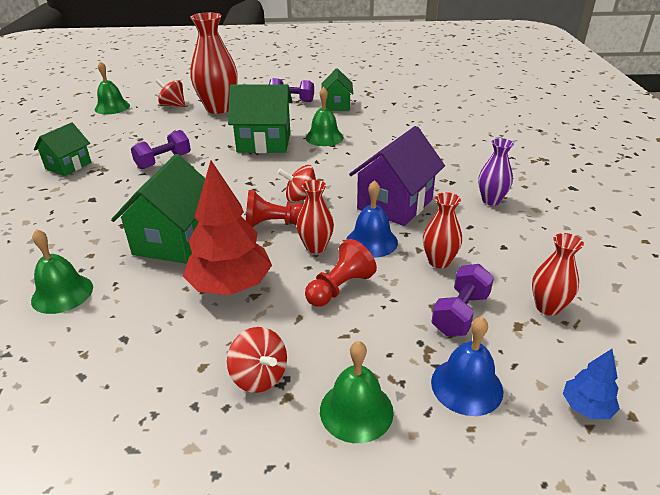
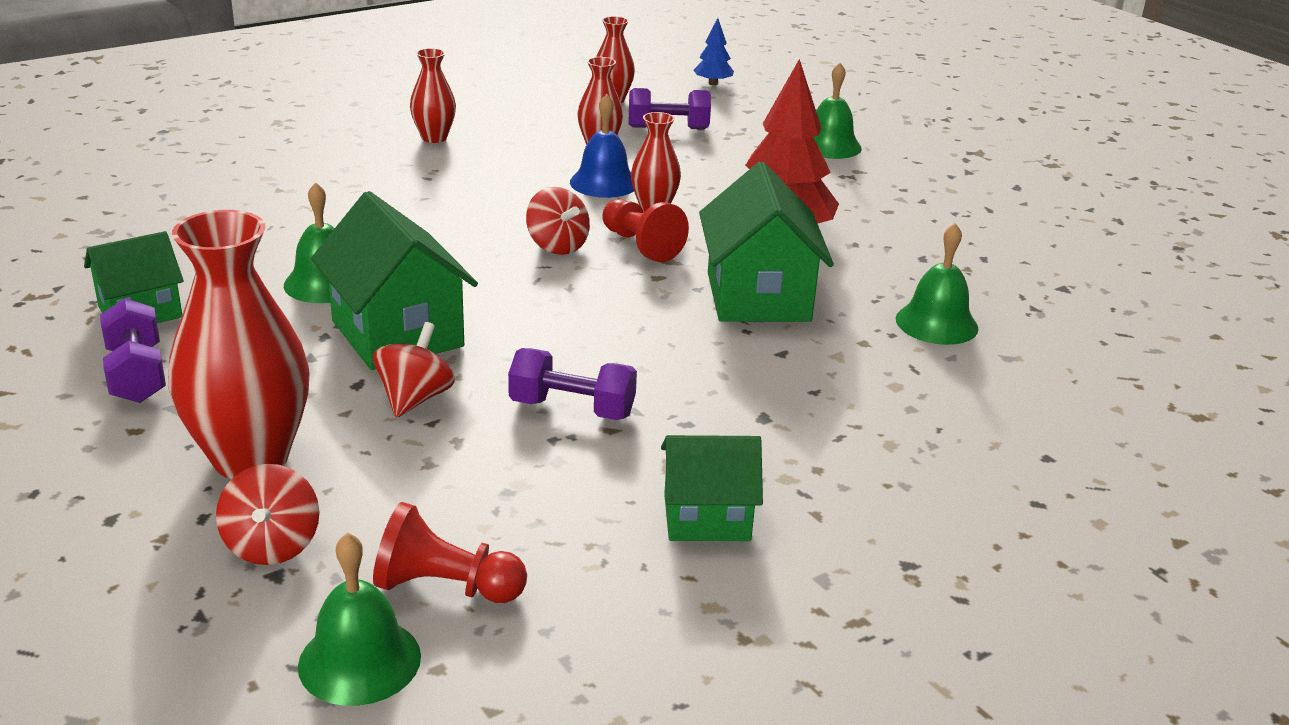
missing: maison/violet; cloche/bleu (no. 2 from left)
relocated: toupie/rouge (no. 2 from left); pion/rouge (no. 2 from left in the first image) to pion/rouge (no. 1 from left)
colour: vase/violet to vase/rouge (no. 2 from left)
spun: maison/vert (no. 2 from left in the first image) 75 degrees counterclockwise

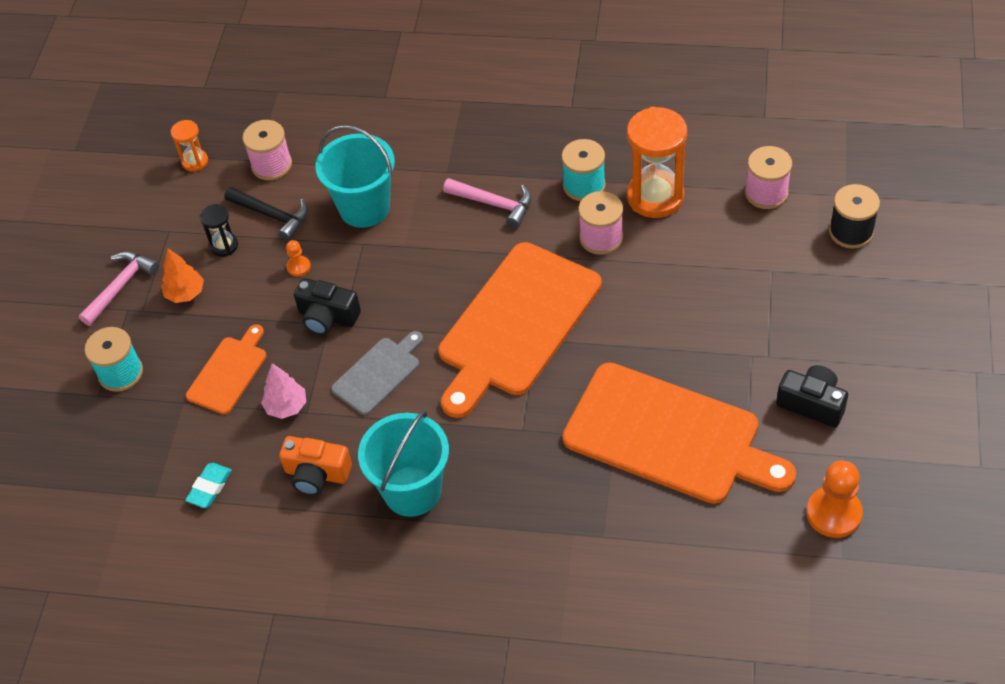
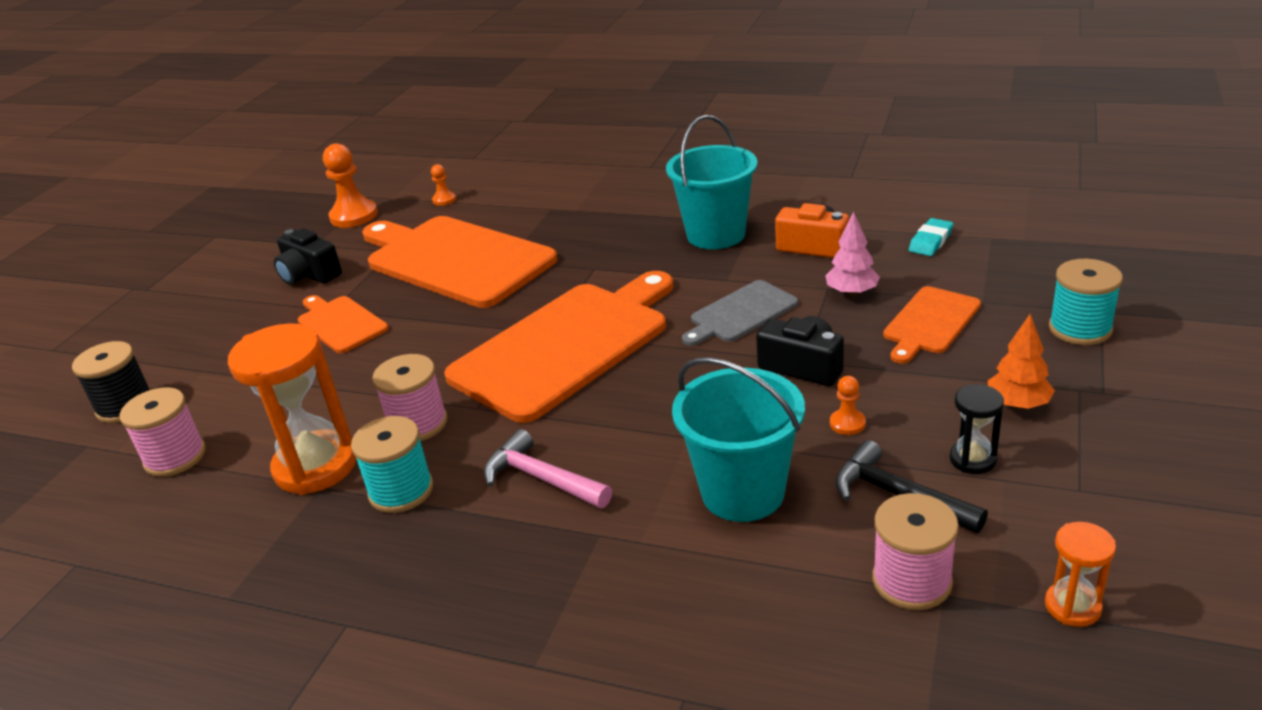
missing: marteau/rose (no. 1 from left)
appeared: planche à découper/orange (no. 1 from left); pion/orange (no. 2 from left)

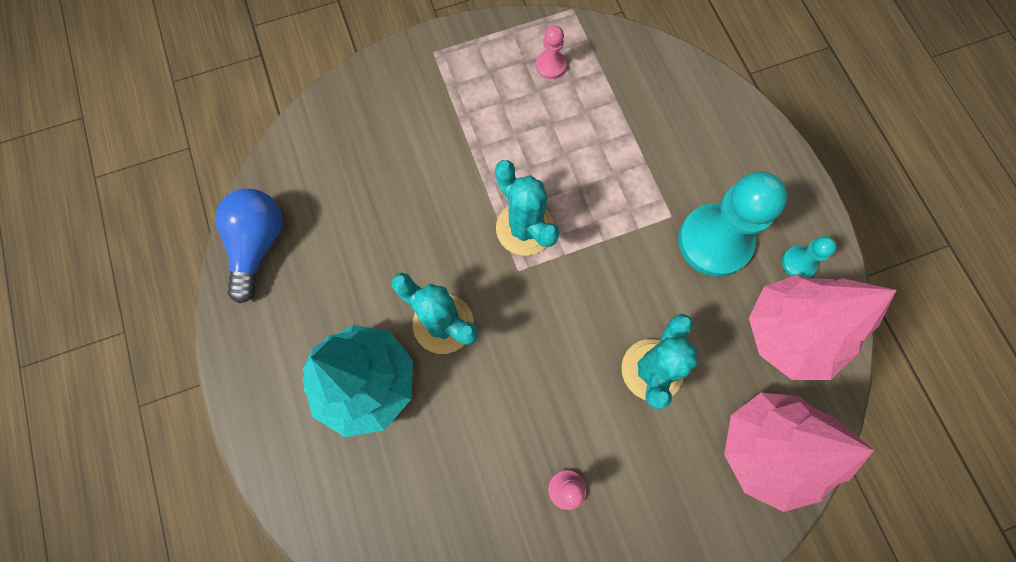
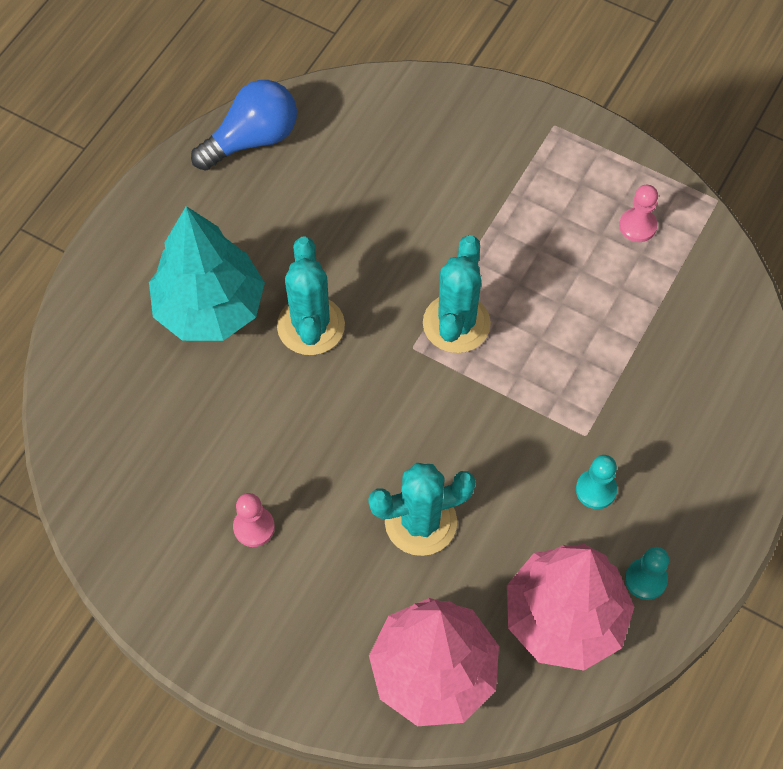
size: pion/turquoise (no. 1 from left) x0.46

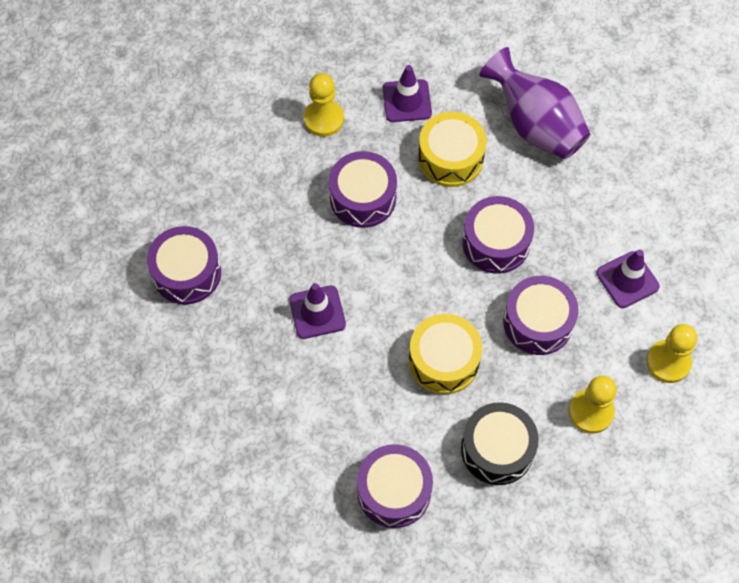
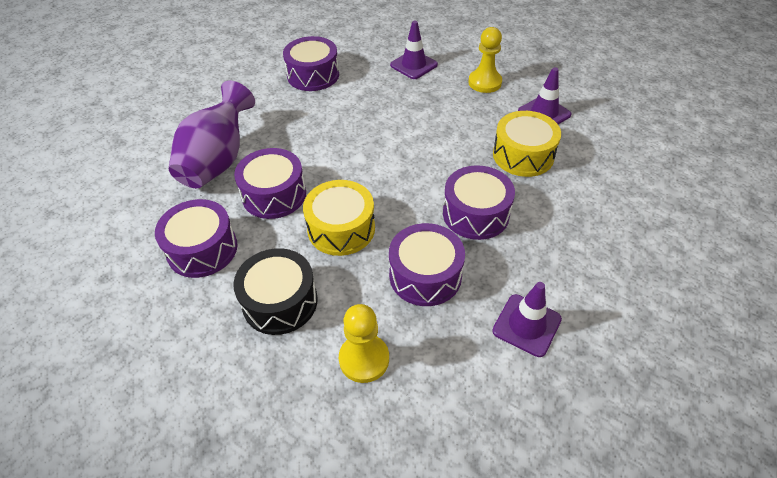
missing: pion/jaune (no. 3 from left)
relocated: cône de chantier/violet (no. 1 from left); tambour/violet (no. 2 from left); vase/violet

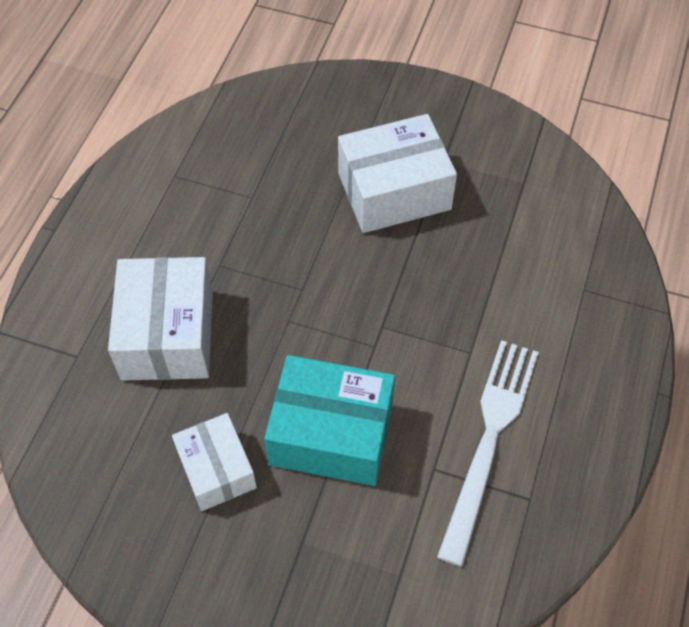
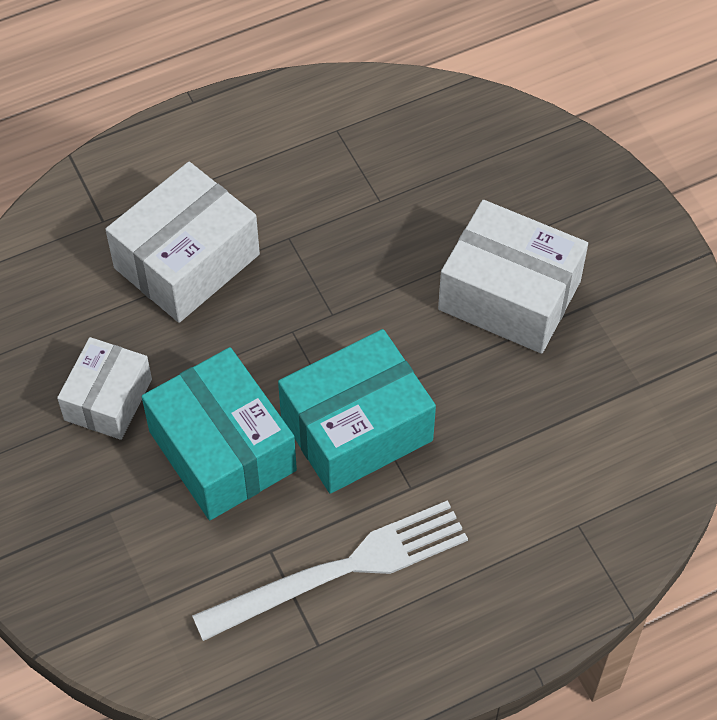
appeared: boîte/turquoise (no. 2 from left)

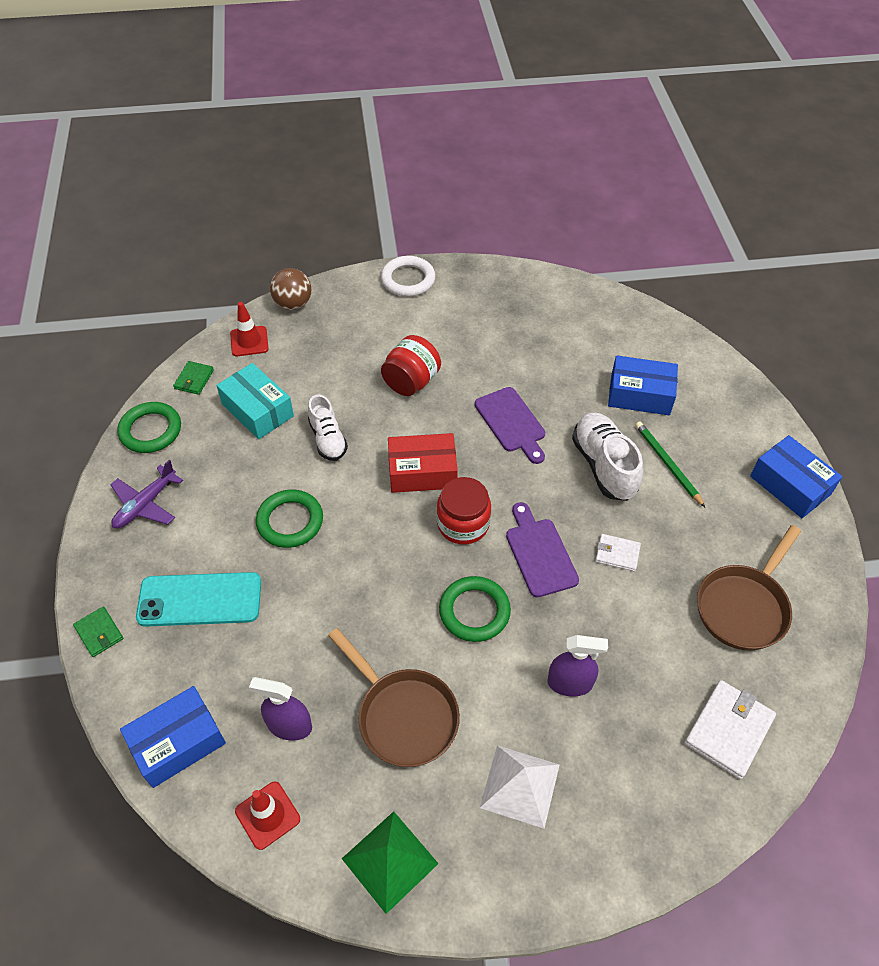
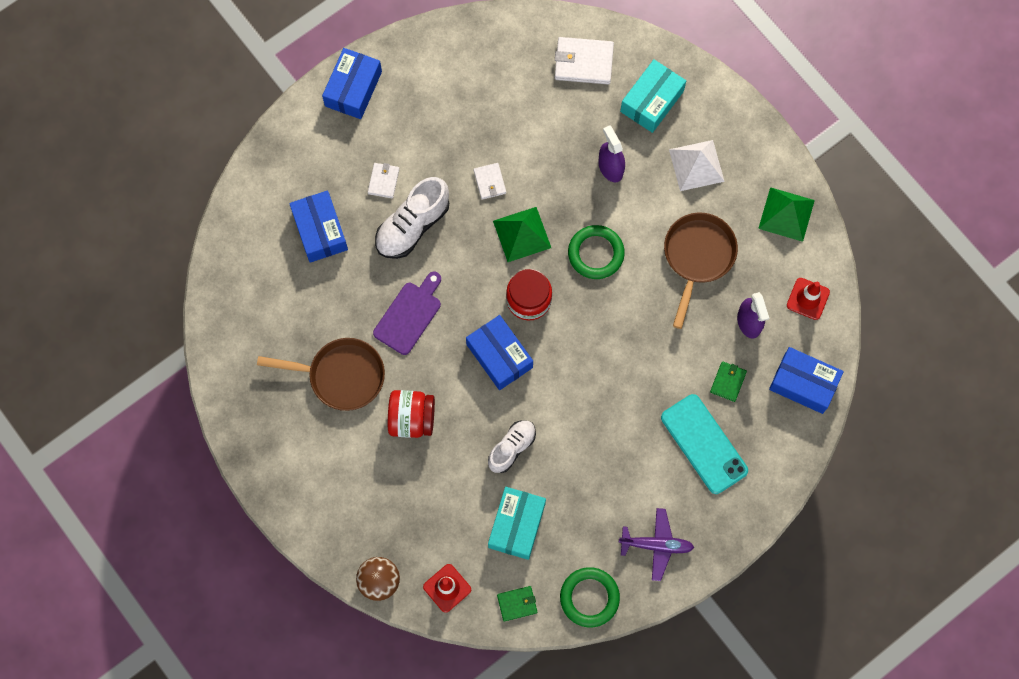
missing: anneau/vert (no. 2 from left); anneau/blanc
appeared: boîte/turquoise (no. 2 from left)
relocated: portefeuille/vert (no. 1 from left in the first image) to portefeuille/vert (no. 2 from left); poêle/marron (no. 2 from left in the first image) to poêle/marron (no. 1 from left)
exchanged: planche à découper/violet (no. 2 from left) to pyramide/vert (no. 1 from left); crayon/vert to portefeuille/blanc (no. 1 from left)
colour: boîte/rouge to boîte/bleu (no. 3 from left)

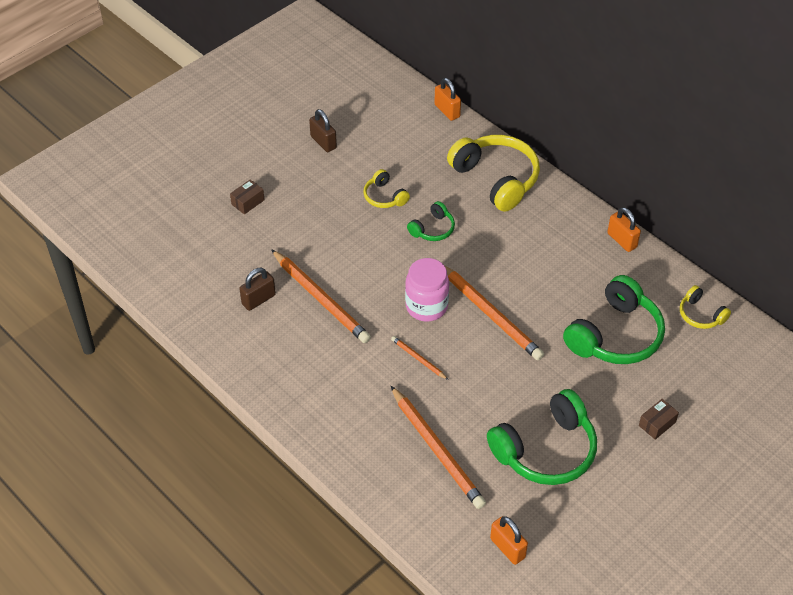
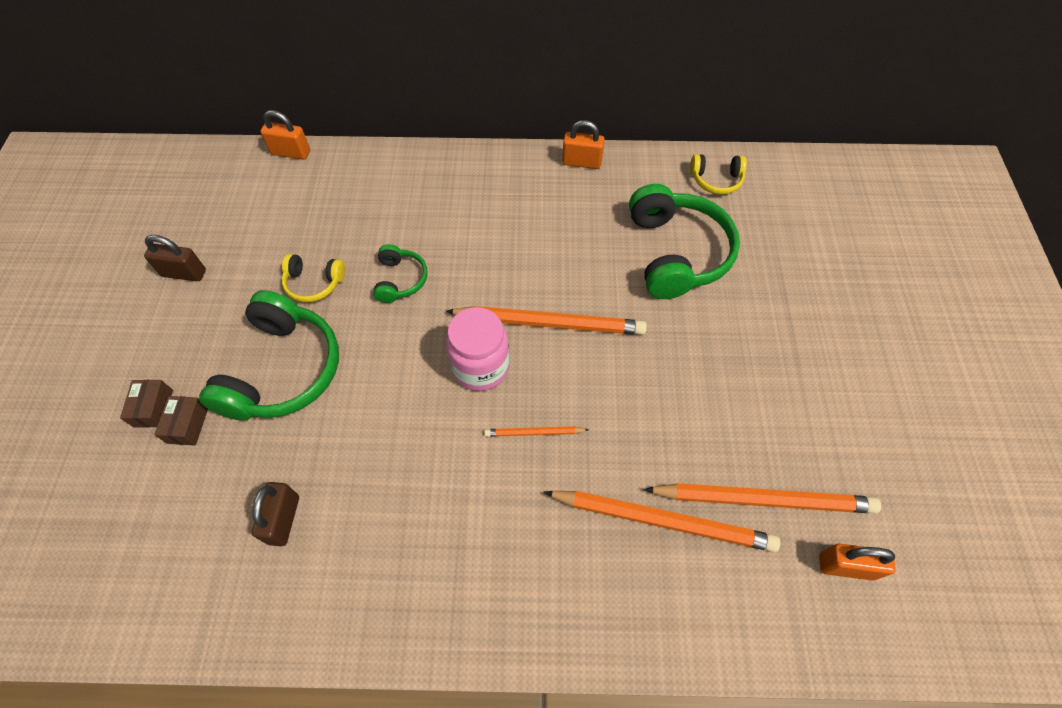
missing: casque audio/jaune (no. 2 from left)
relocated: crayon/orange (no. 1 from left in the first image) to crayon/orange (no. 4 from left); casque audio/vert (no. 2 from left in the first image) to casque audio/vert (no. 1 from left); boîte/marron (no. 2 from left)

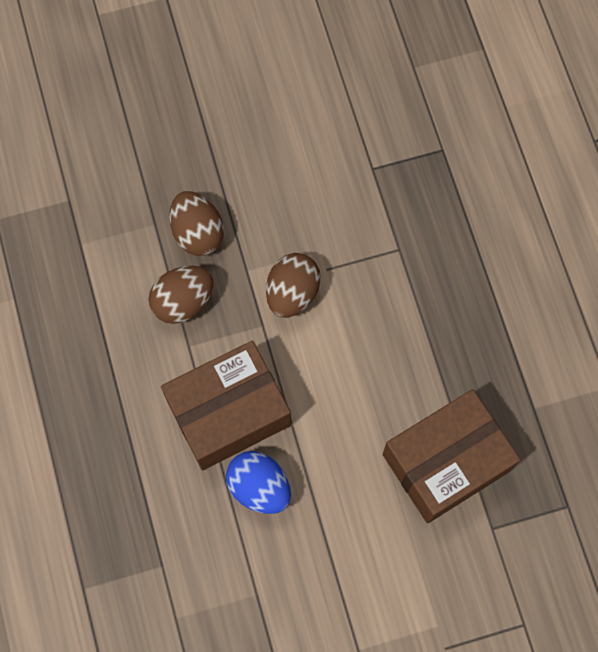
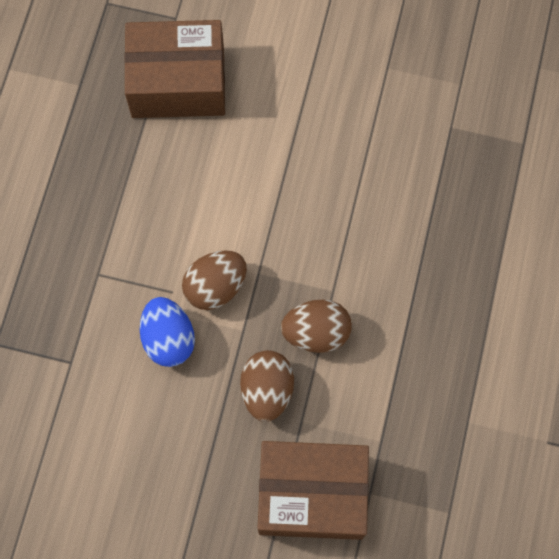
relocated: boîte/marron (no. 1 from left in the first image) to boîte/marron (no. 2 from left); œuf/bleu

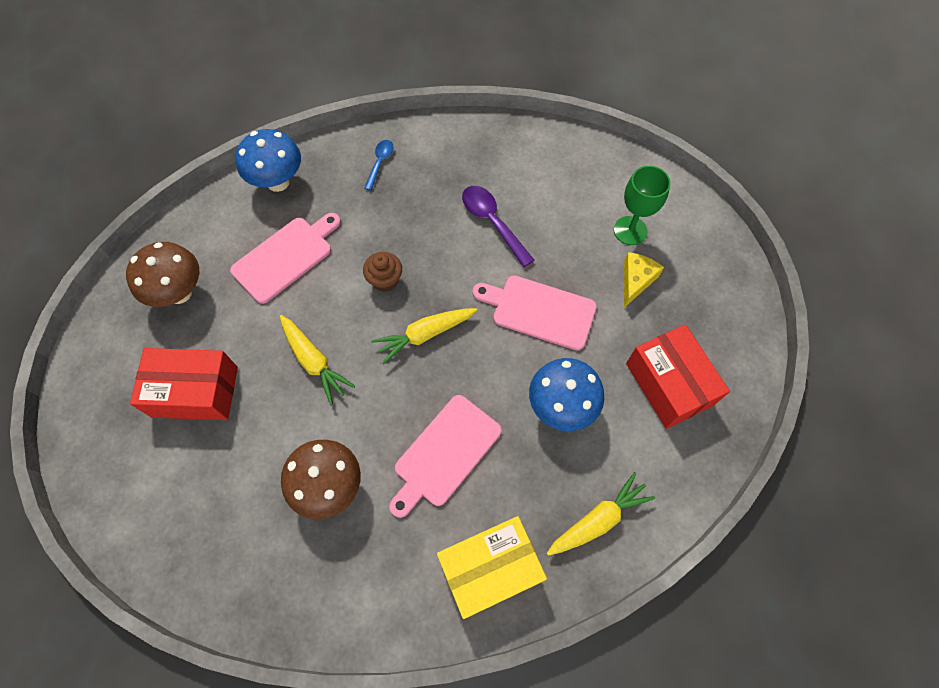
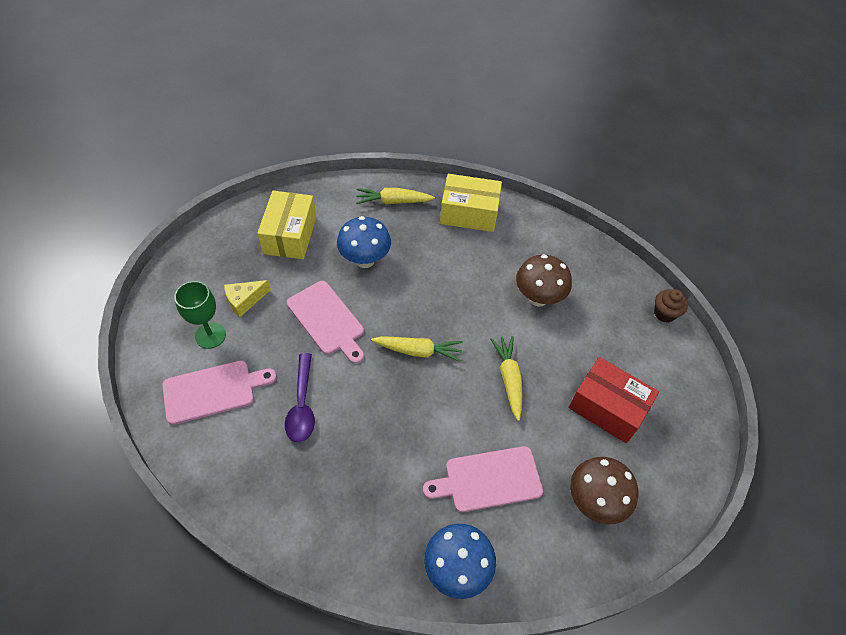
missing: cuillère/bleu
relocated: muffin/marron; planche à découper/rose (no. 2 from left in the first image) to planche à découper/rose (no. 1 from left)
colour: boîte/rouge (no. 2 from left) to boîte/jaune (no. 1 from left)

